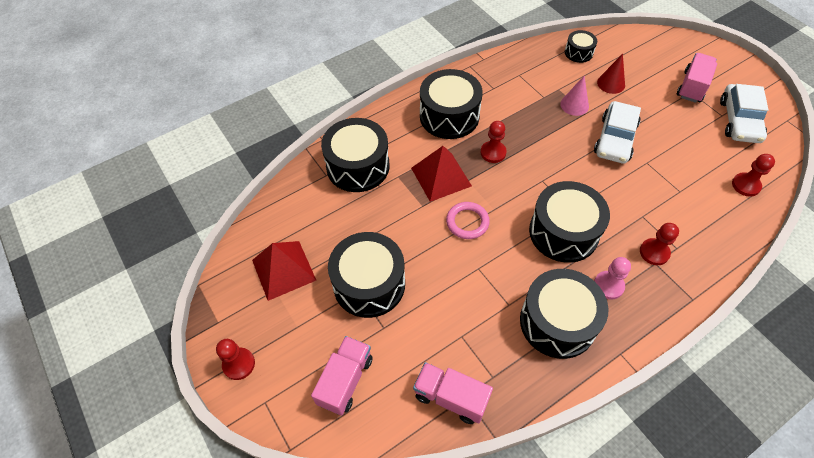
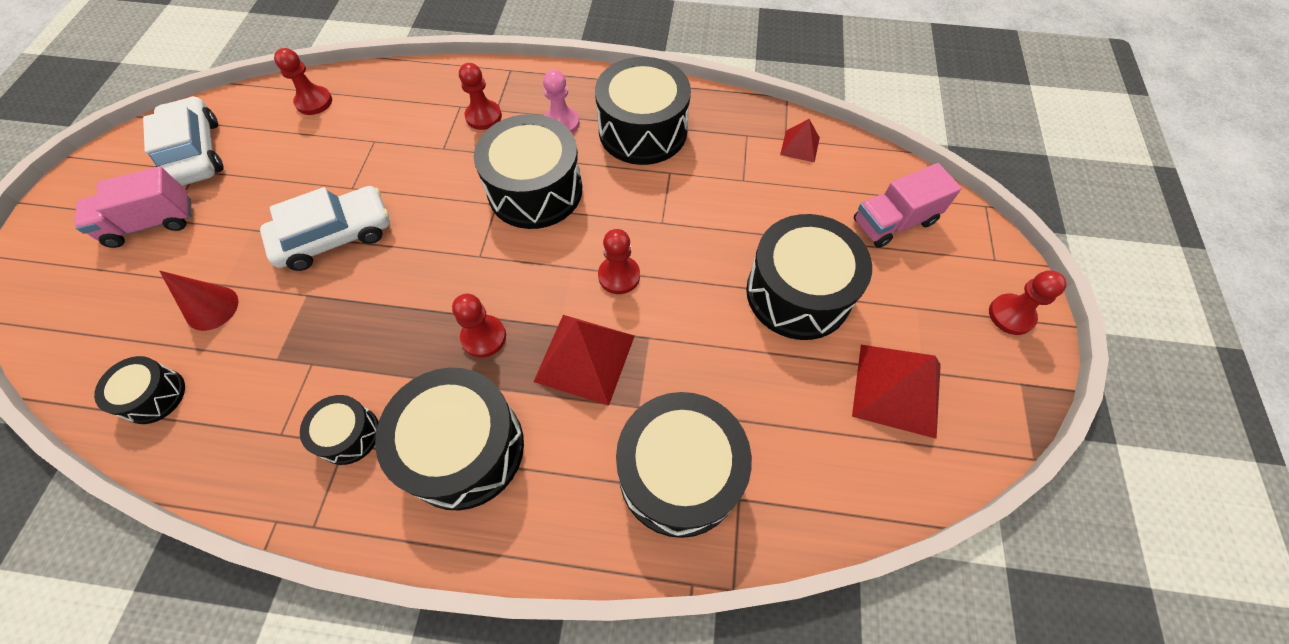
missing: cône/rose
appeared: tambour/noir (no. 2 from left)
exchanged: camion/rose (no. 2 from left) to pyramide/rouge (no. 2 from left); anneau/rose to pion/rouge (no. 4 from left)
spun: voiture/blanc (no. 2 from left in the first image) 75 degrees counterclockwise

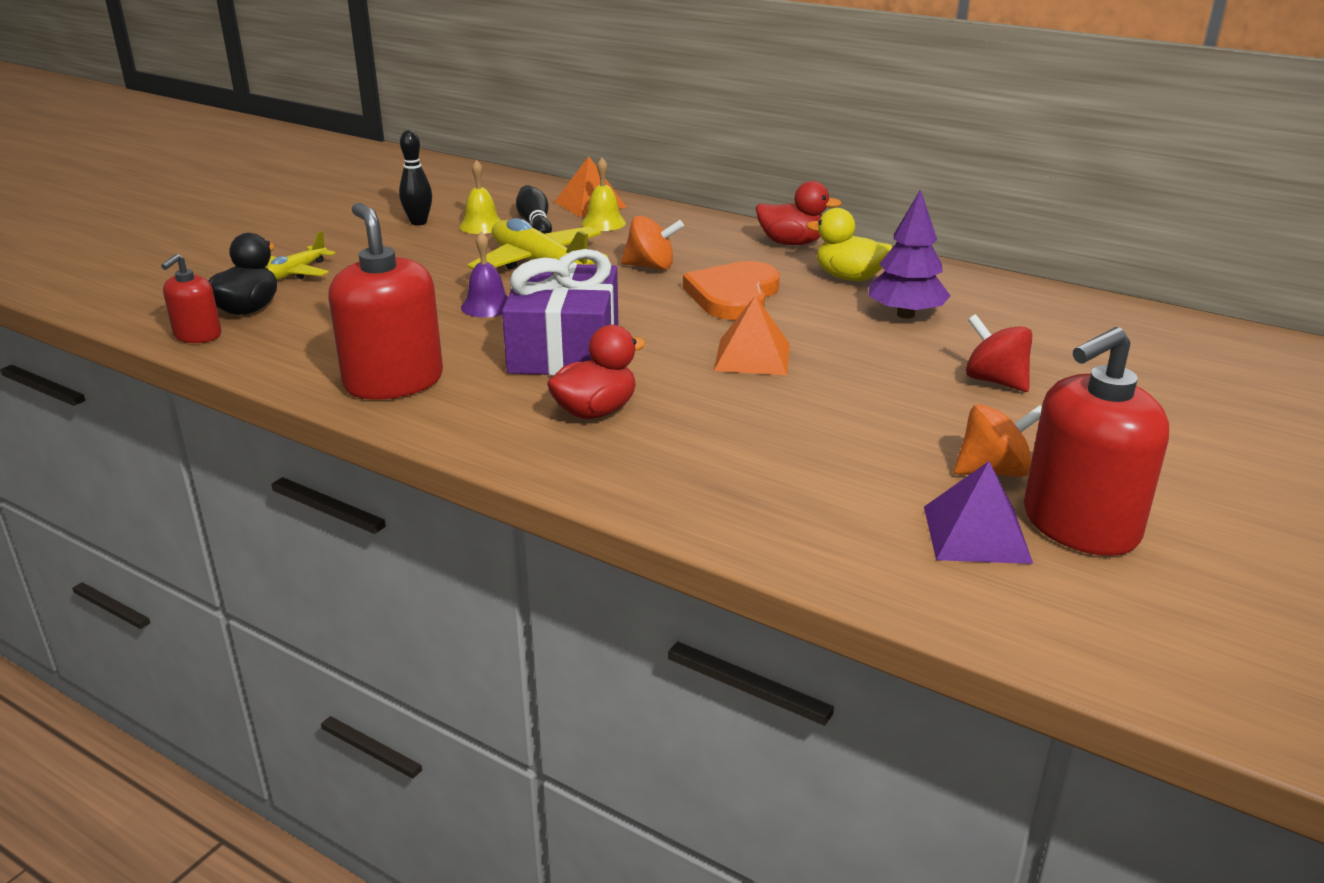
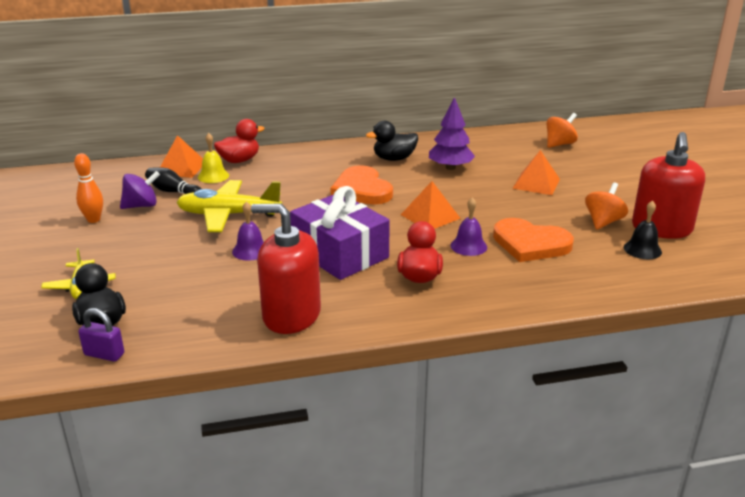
appeared: cloche/violet (no. 2 from left); cœur/orange (no. 2 from left)
relocated: toupie/orange (no. 1 from left); canard/rouge (no. 2 from left in the first image) to canard/rouge (no. 1 from left)
exchanged: distributeur de savon/rouge (no. 1 from left) to cadenas/violet; cloche/jaune (no. 1 from left) to toupie/violet; pyramide/violet to cloche/noir; toupie/rouge to pyramide/orange (no. 3 from left)
colour: quille/noir (no. 1 from left) to quille/orange; canard/jaune to canard/noir (no. 2 from left)

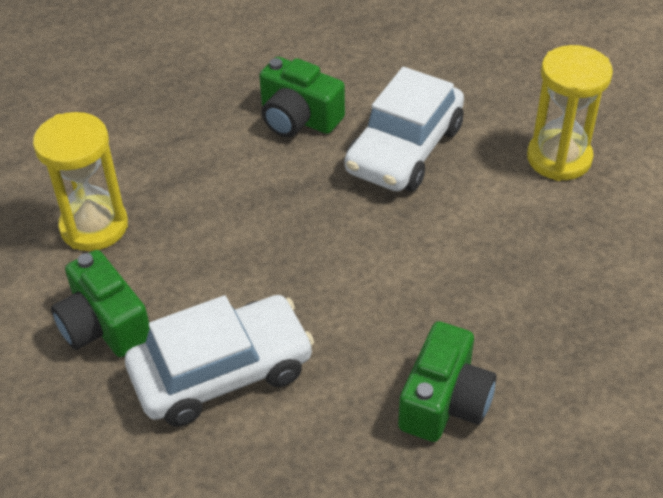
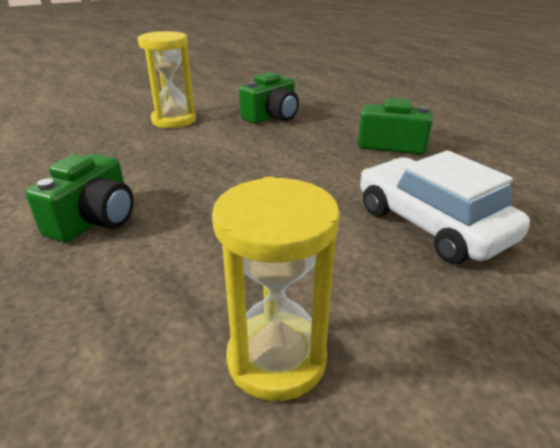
missing: voiture/blanc (no. 2 from left)
relocated: appareil photo/vert (no. 1 from left in the first image) to appareil photo/vert (no. 2 from left)

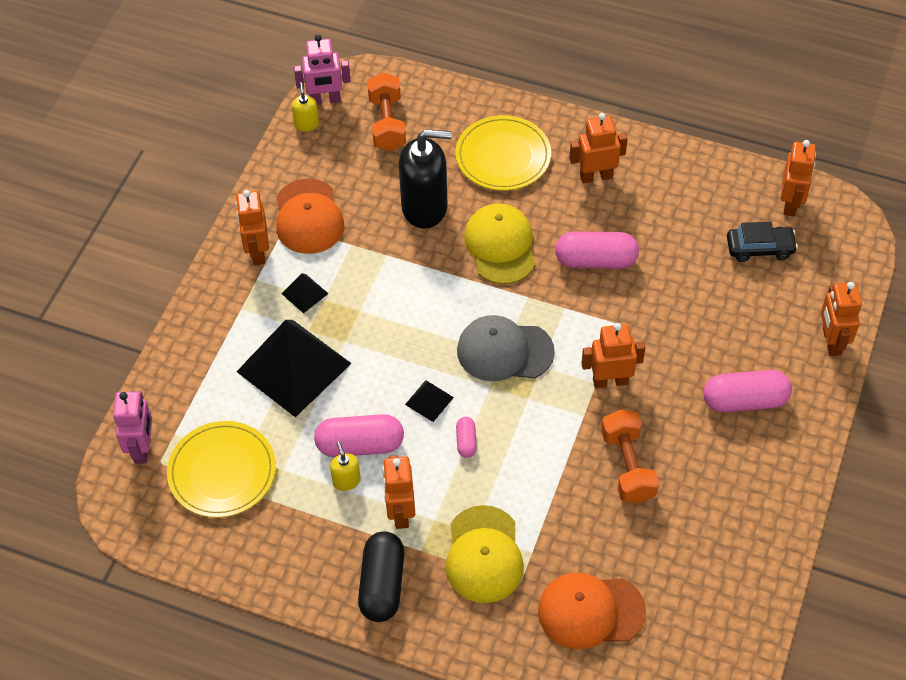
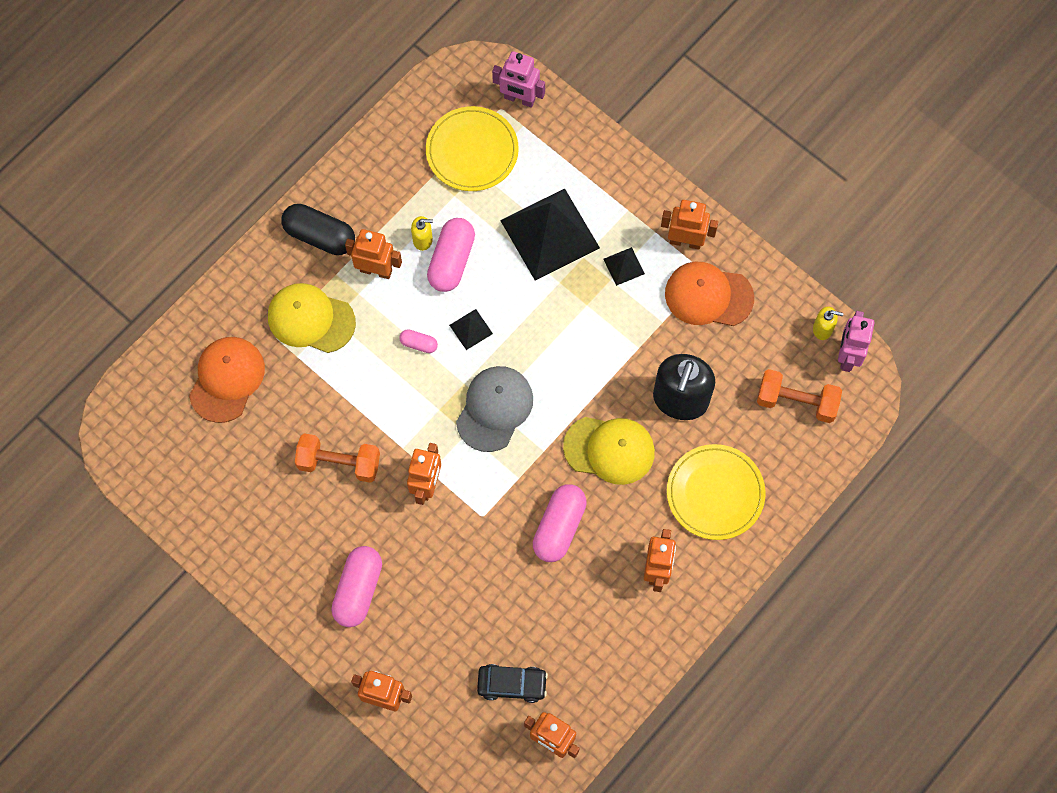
spun: voiture/noir 105 degrees counterclockwise

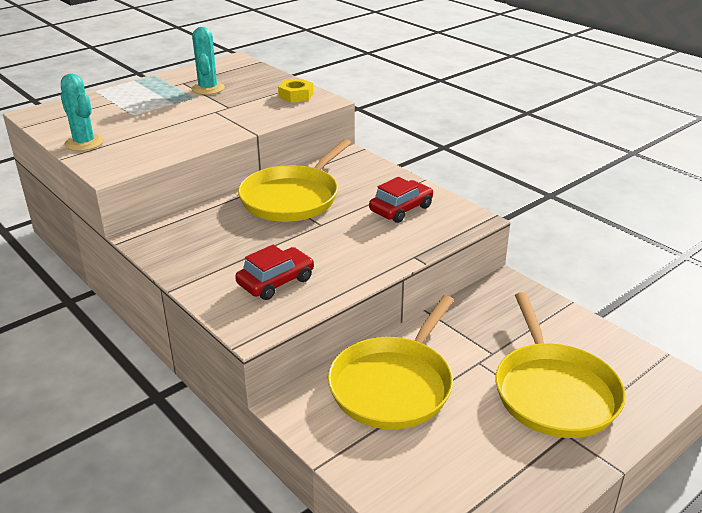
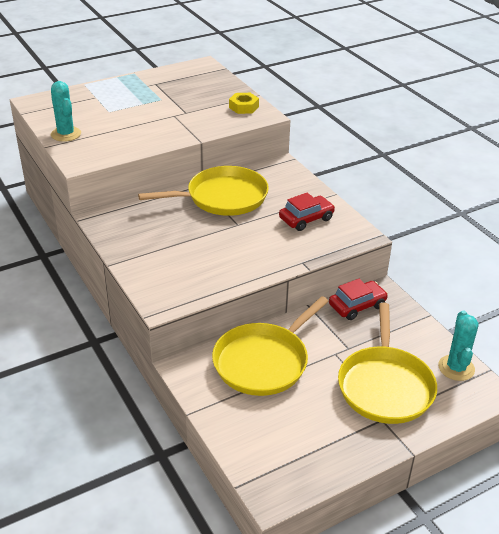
relocated: cactus/turquoise (no. 2 from left); voiture/rouge (no. 1 from left in the first image) to voiture/rouge (no. 2 from left)
spun: poêle/jaune (no. 1 from left) 150 degrees counterclockwise

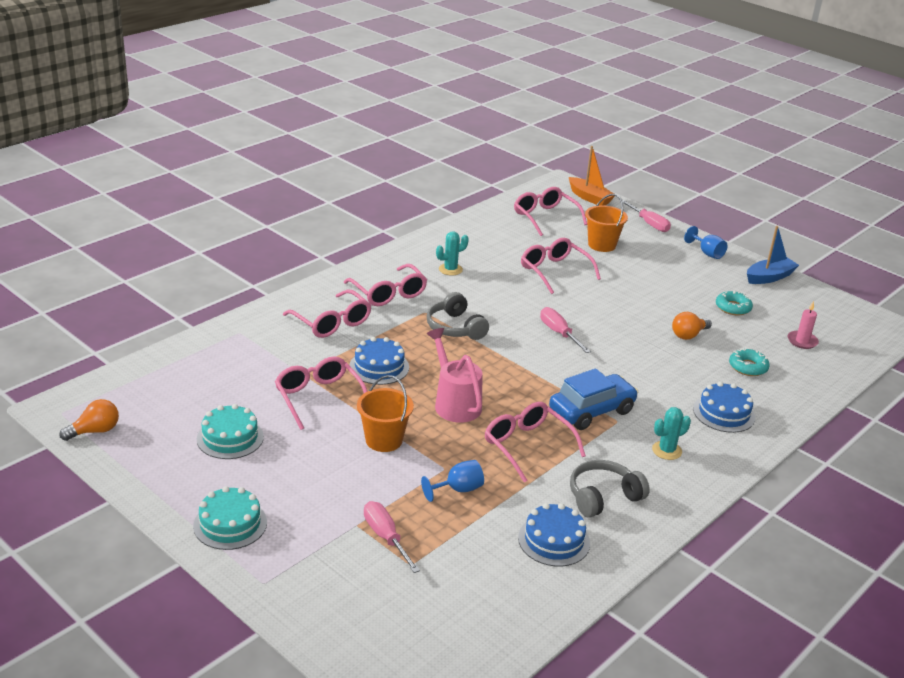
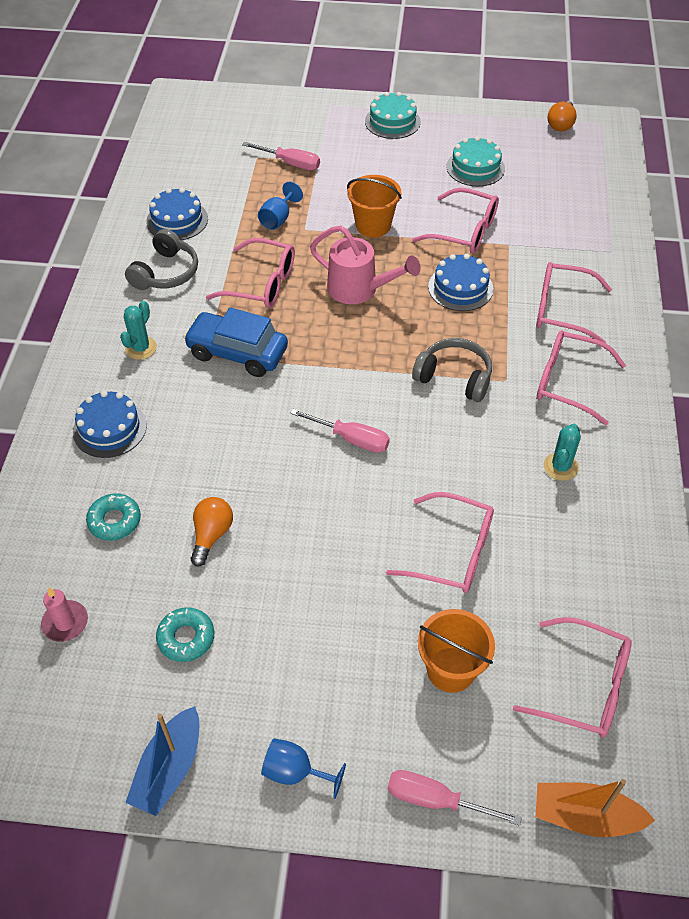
spun: voiture/bleu 90 degrees clockwise

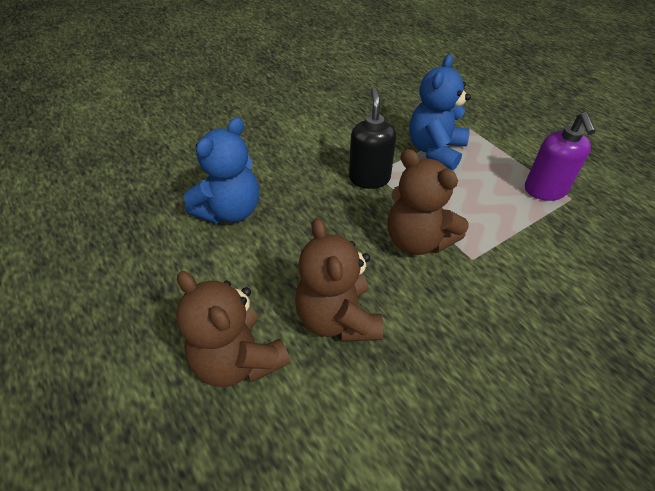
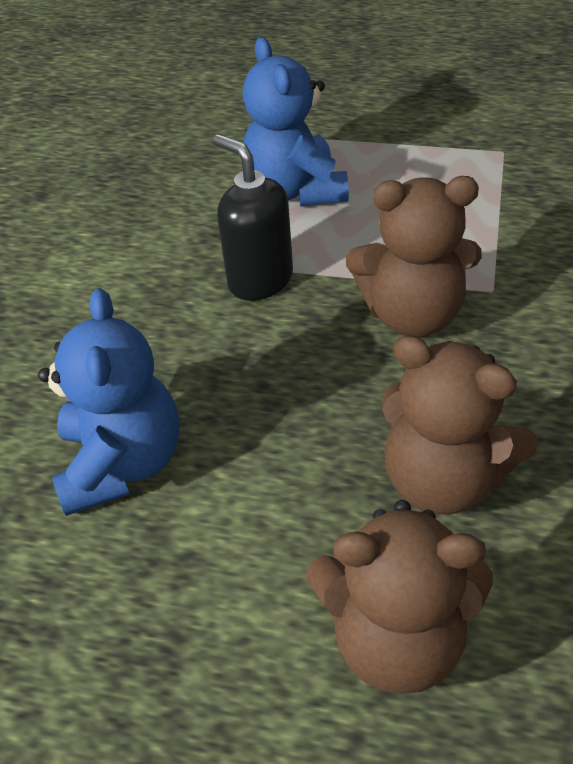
missing: distributeur de savon/violet

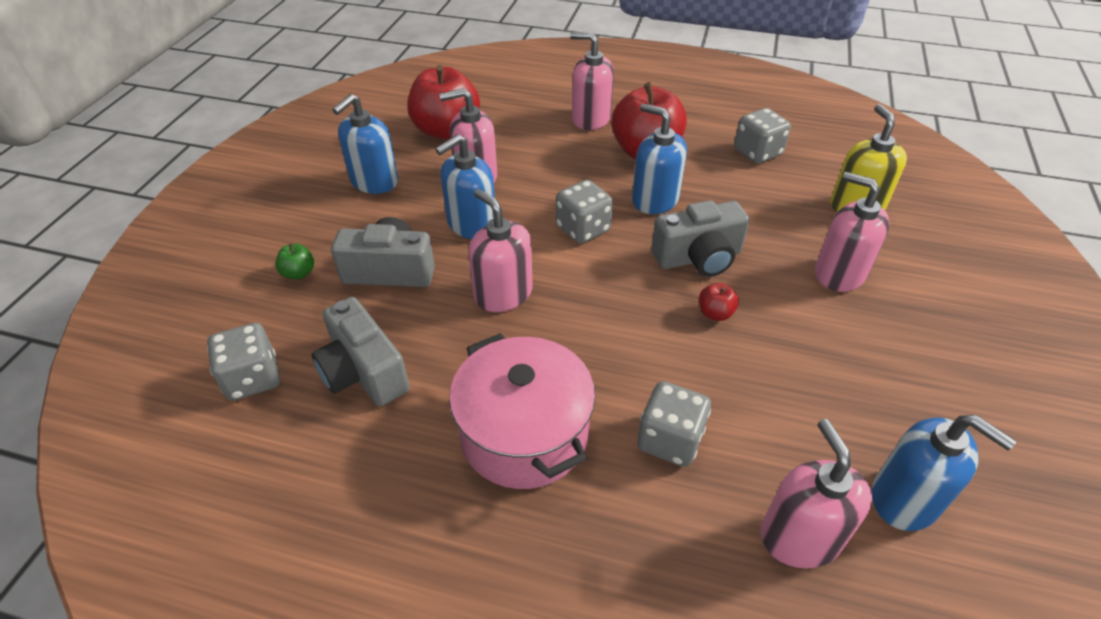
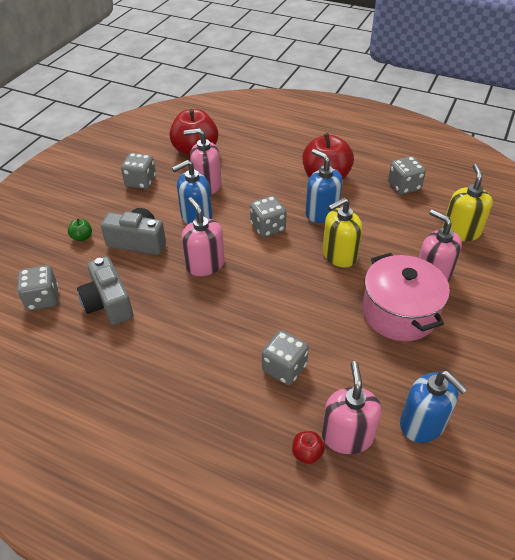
missing: distributeur de savon/rose (no. 3 from left)
relocated: marmite/rose; pomme/rouge (no. 3 from left in the first image) to pomme/rouge (no. 2 from left)
exchanged: distributeur de savon/bleu (no. 1 from left) to dé/gris (no. 2 from left); appareil photo/gris (no. 3 from left) to distributeur de savon/jaune (no. 1 from left)

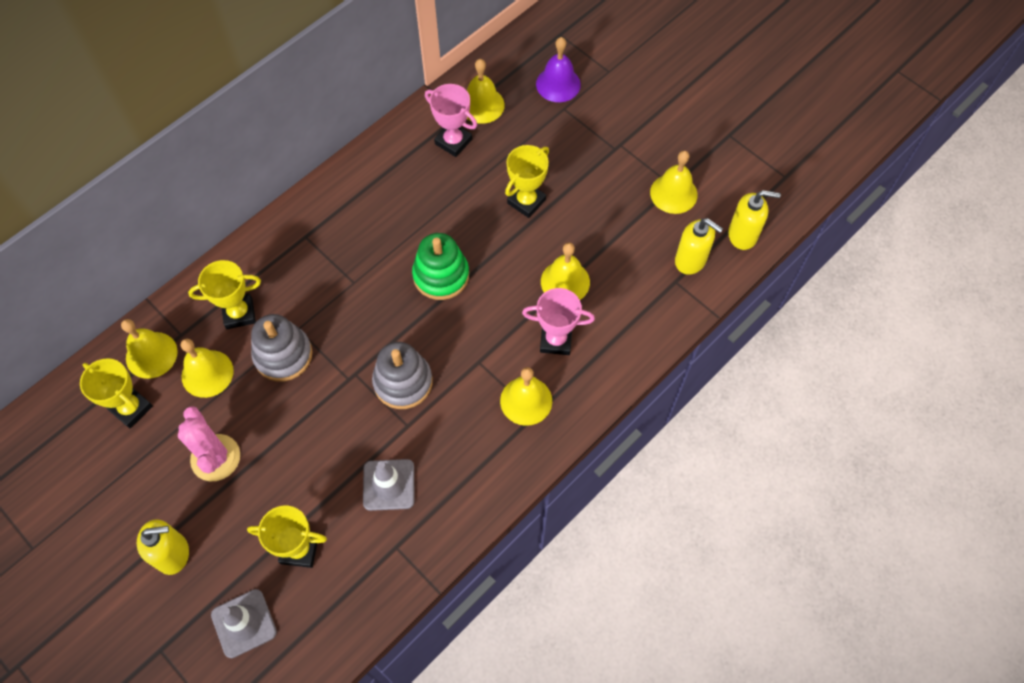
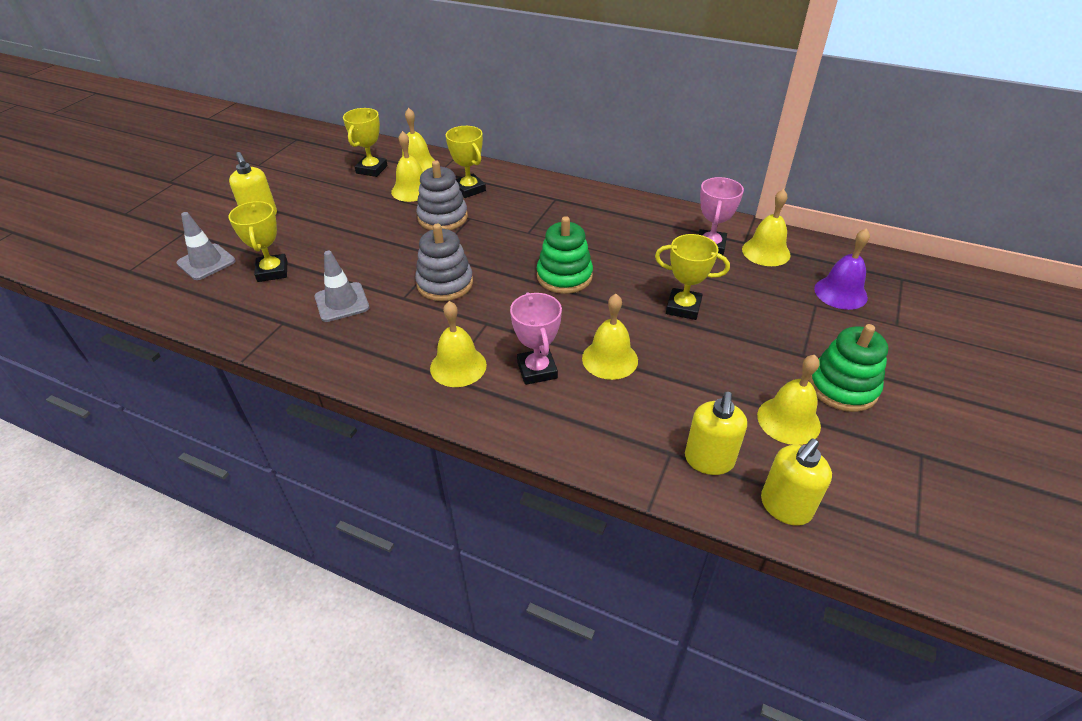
missing: cactus/rose
appeared: jouet à empiler/vert (no. 2 from left)
spun: distributeur de savon/jaune (no. 3 from left) 60 degrees clockwise

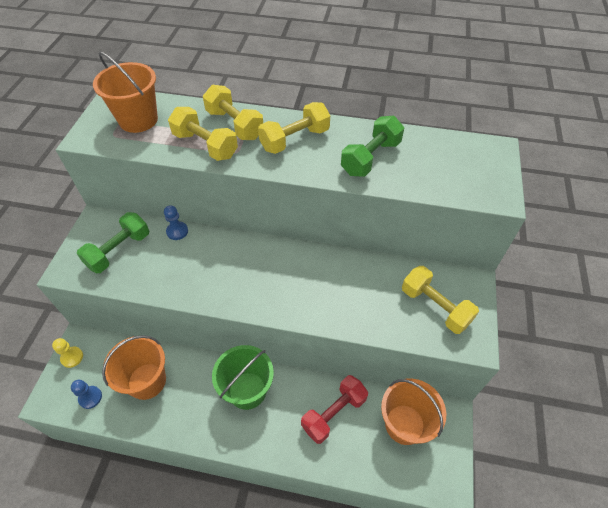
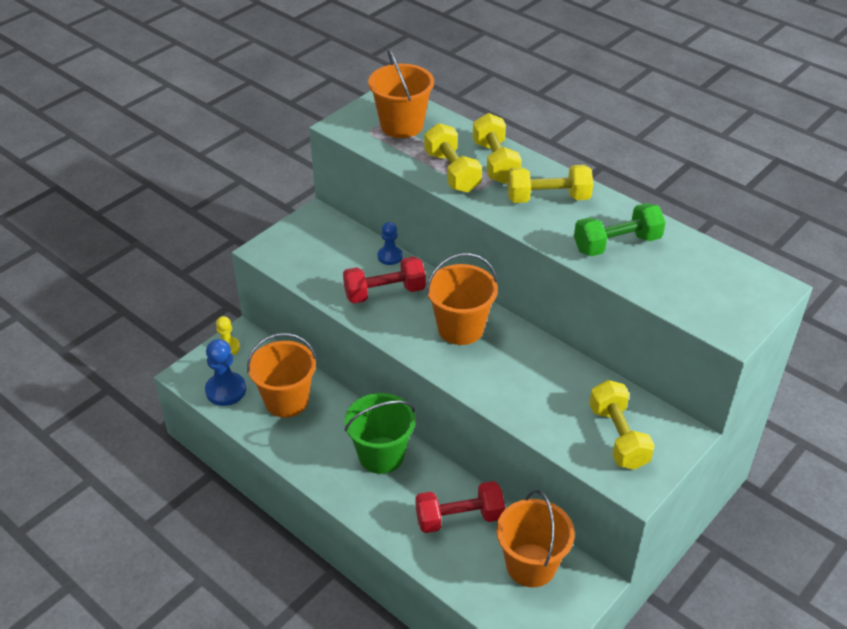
missing: haltère/vert (no. 1 from left)
appeared: haltère/rouge (no. 1 from left); seau/orange (no. 3 from left)
size: pion/bleu (no. 1 from left) x1.60

